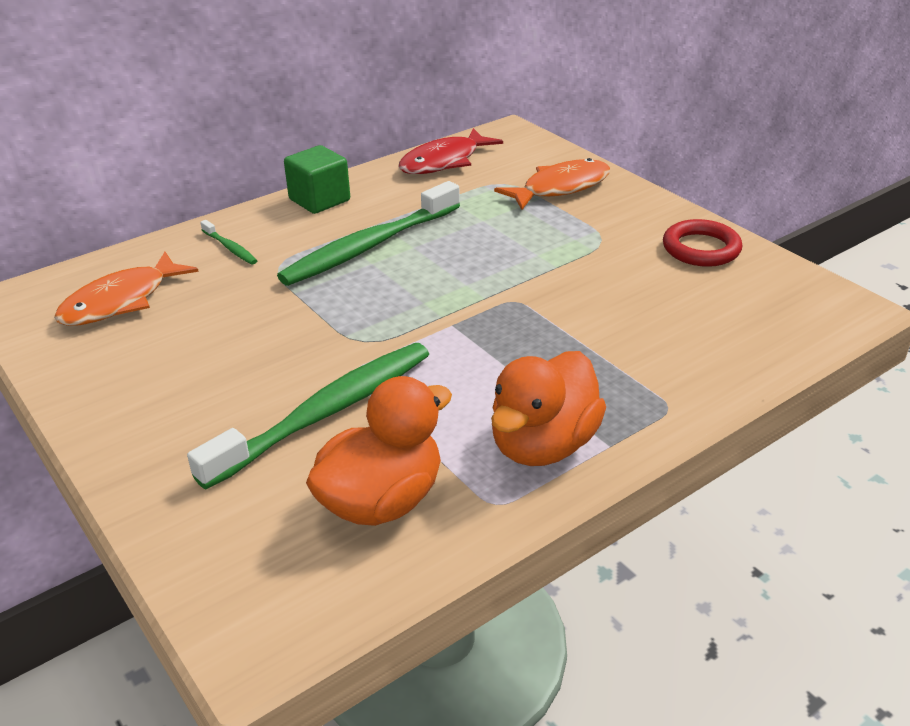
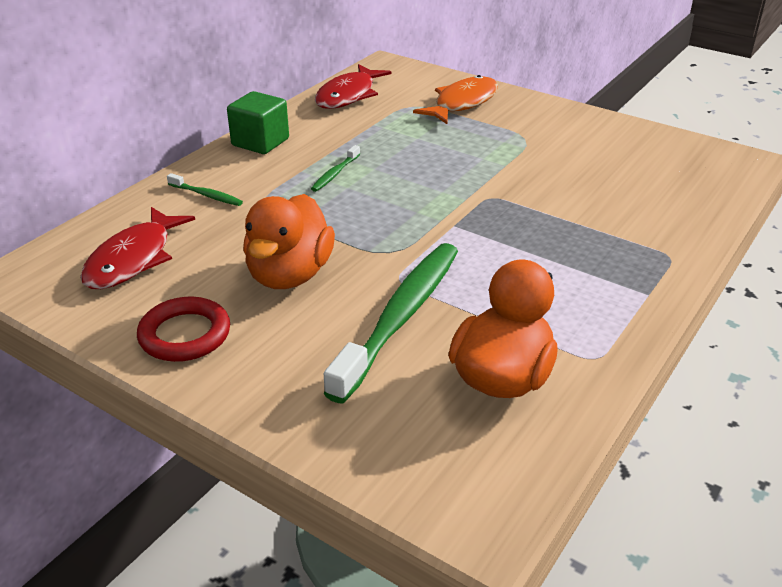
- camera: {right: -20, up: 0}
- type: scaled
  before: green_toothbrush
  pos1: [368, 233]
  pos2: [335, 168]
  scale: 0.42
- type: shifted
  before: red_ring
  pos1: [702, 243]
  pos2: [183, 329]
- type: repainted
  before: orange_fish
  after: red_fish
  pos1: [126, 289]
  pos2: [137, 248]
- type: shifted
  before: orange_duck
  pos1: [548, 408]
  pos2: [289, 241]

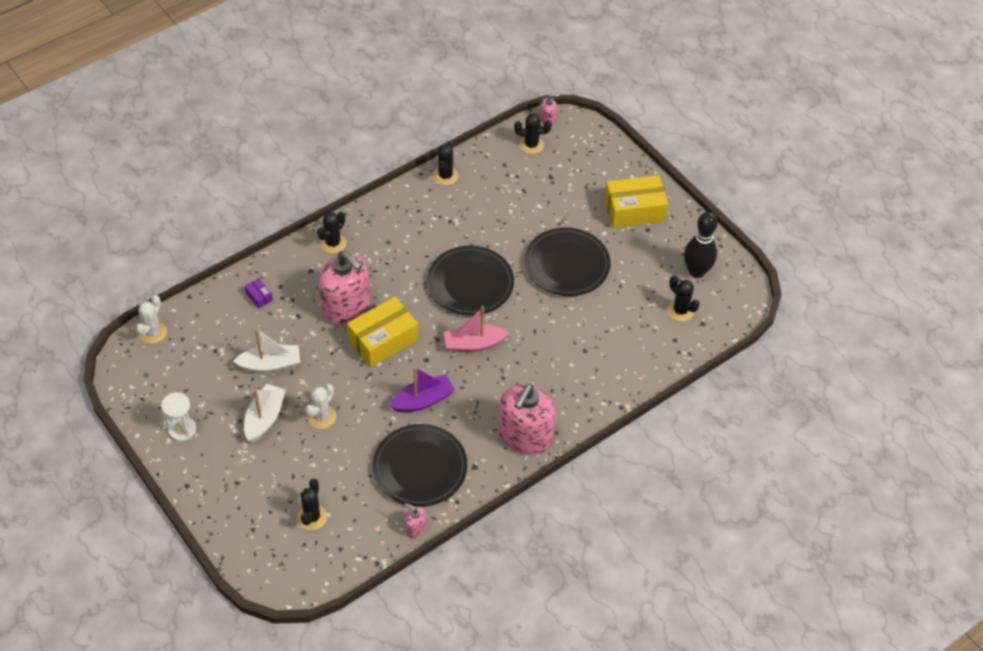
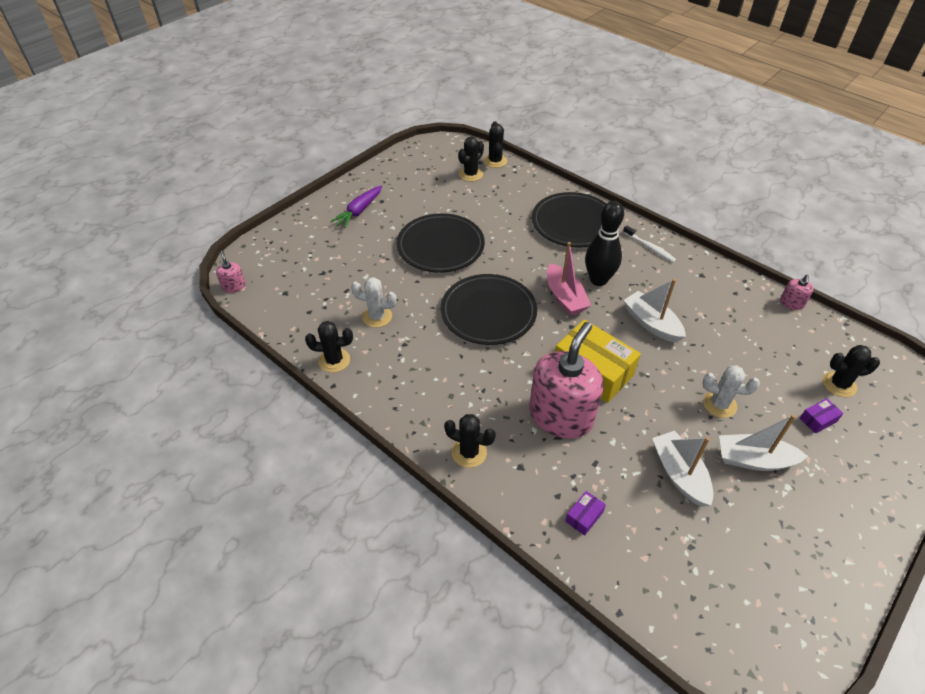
- camera: {right: -100, up: -5}
- type: shifted
  before: black_cactus
  pos1: [533, 133]
  pos2: [495, 144]
- type: swapped
  before: yellow_box
  after: purple_carrot
  pos1: [636, 201]
  pos2: [356, 206]
- type: shifted
  before: black_bowling_pin
  pos1: [701, 245]
  pos2: [604, 243]
- type: shifted
  before: white_cactus
  pos1: [151, 319]
  pos2: [374, 302]
- type: repainted
  before: purple_boat
  after: white_boat
  pos1: [422, 390]
  pos2: [654, 311]
- type: swapped
  before: pink_soap_dispenser
  after: white_toothbrush
  pos1: [527, 419]
  pos2: [649, 244]
- type: gone
  before: white_hourglass
  pos1: [178, 417]
- type: shifted
  before: black_plate
  pos1: [420, 465]
  pos2: [569, 219]
- type: new
  after: purple_box
  pos2: [821, 416]

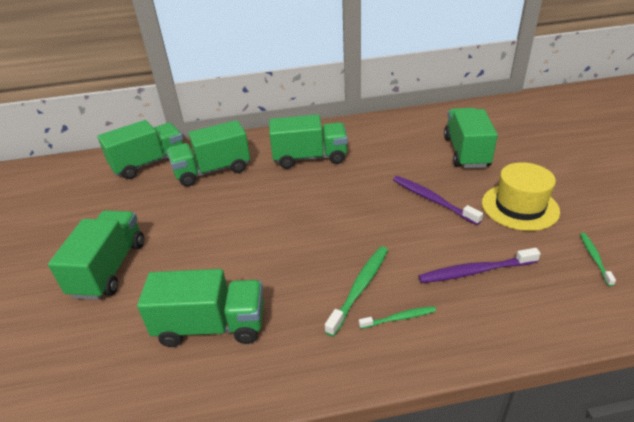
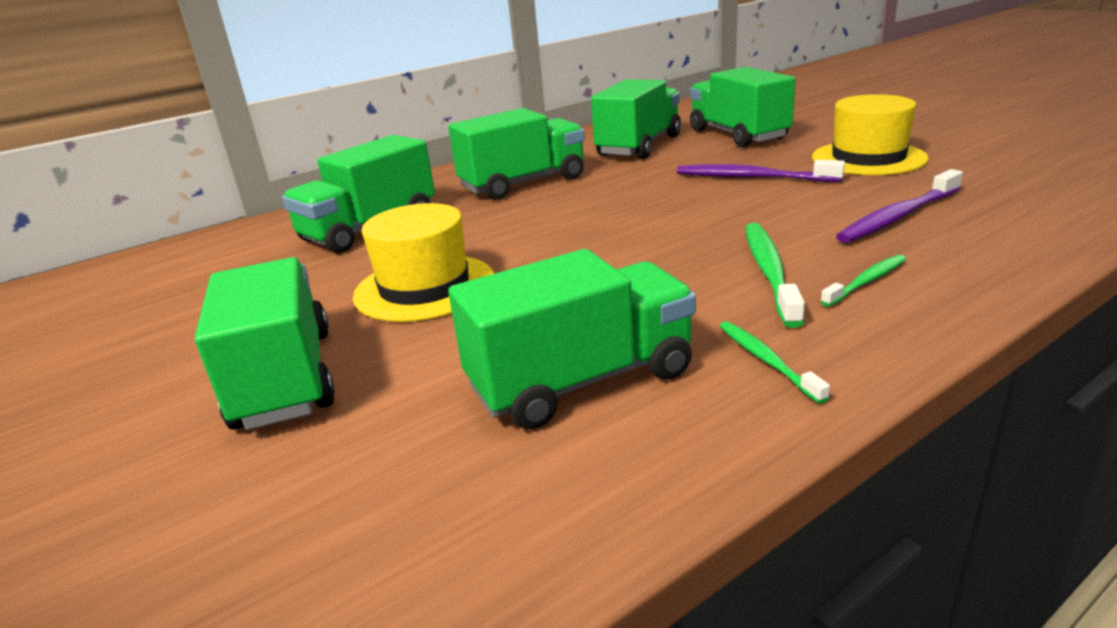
- camera: {right: -25, up: -10}
- type: shifted
  before: green_truck
  pos1: [140, 149]
  pos2: [636, 119]
- type: shifted
  before: green_toothbrush
  pos1: [598, 259]
  pos2: [775, 362]
- type: new
  after: yellow_hat
  pos2: [423, 262]

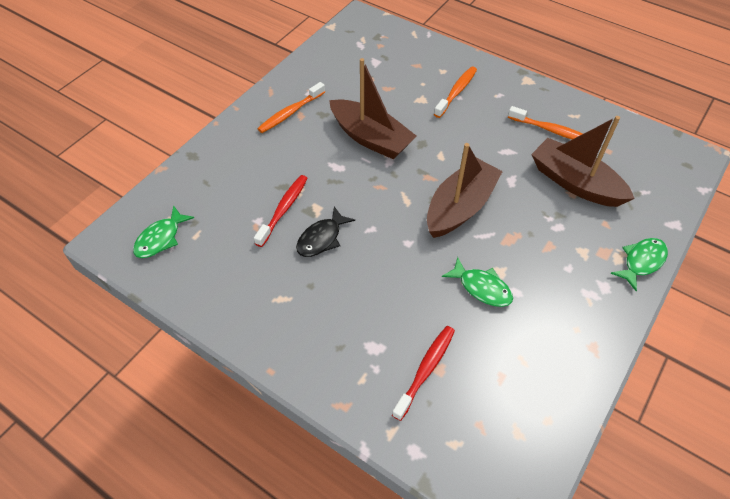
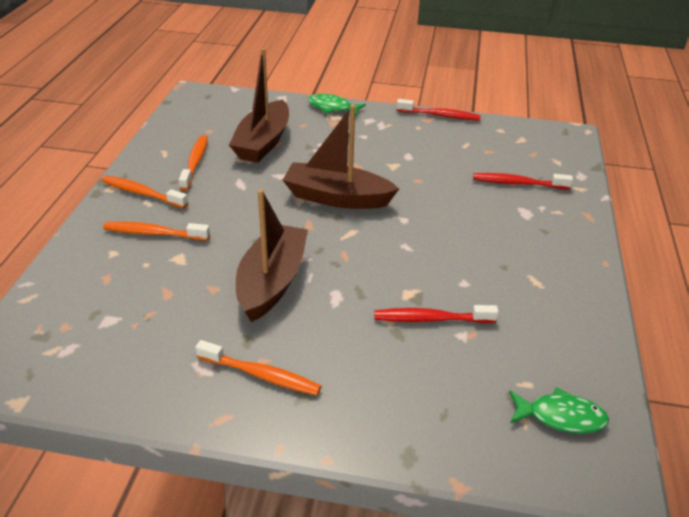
- camera: {right: -115, up: -15}
- type: gone
  before: black_fish
  pos1: [325, 231]
- type: gone
  before: green_fish
  pos1: [477, 282]
- type: new
  after: red_toothbrush
  pos2: [439, 110]
- type: new
  after: orange_toothbrush
  pos2: [144, 191]

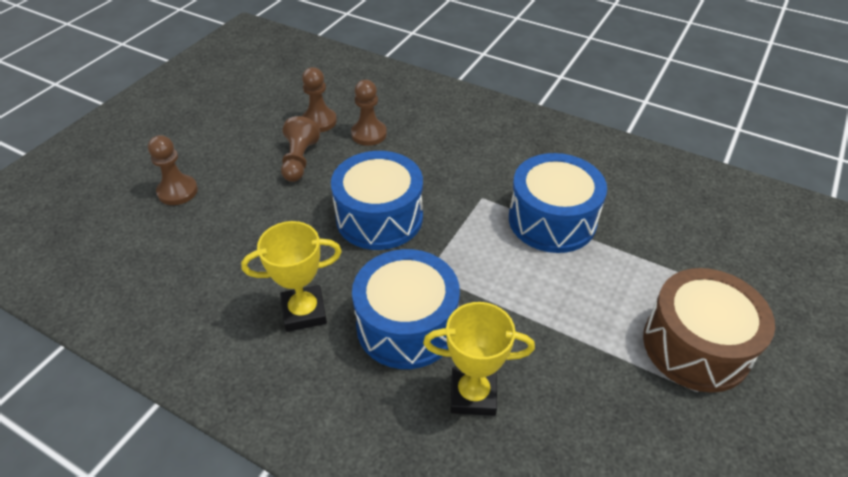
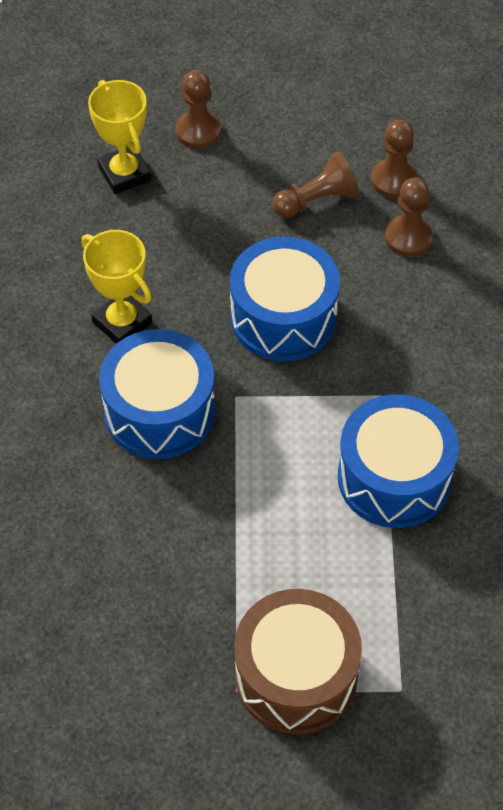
- camera: {right: 60, up: 10}
- type: shifted
  before: yellow_trophy
  pos1: [479, 359]
  pos2: [119, 137]

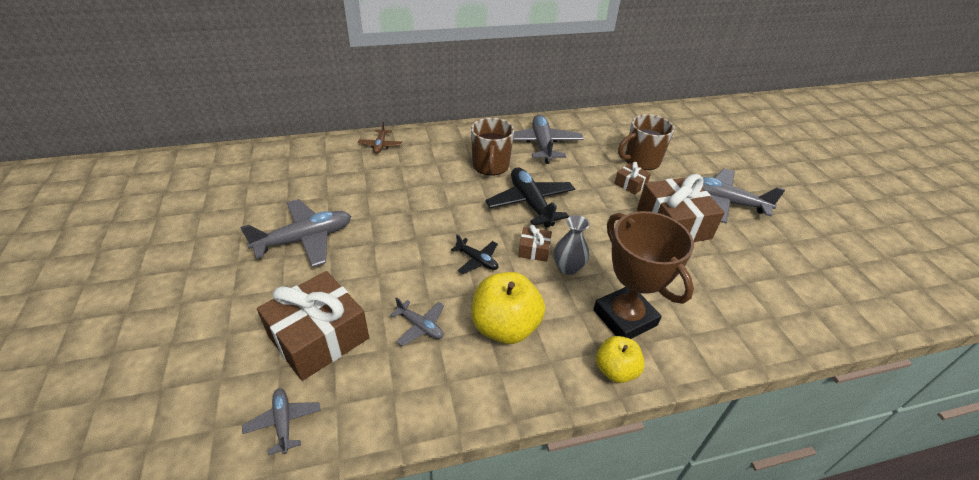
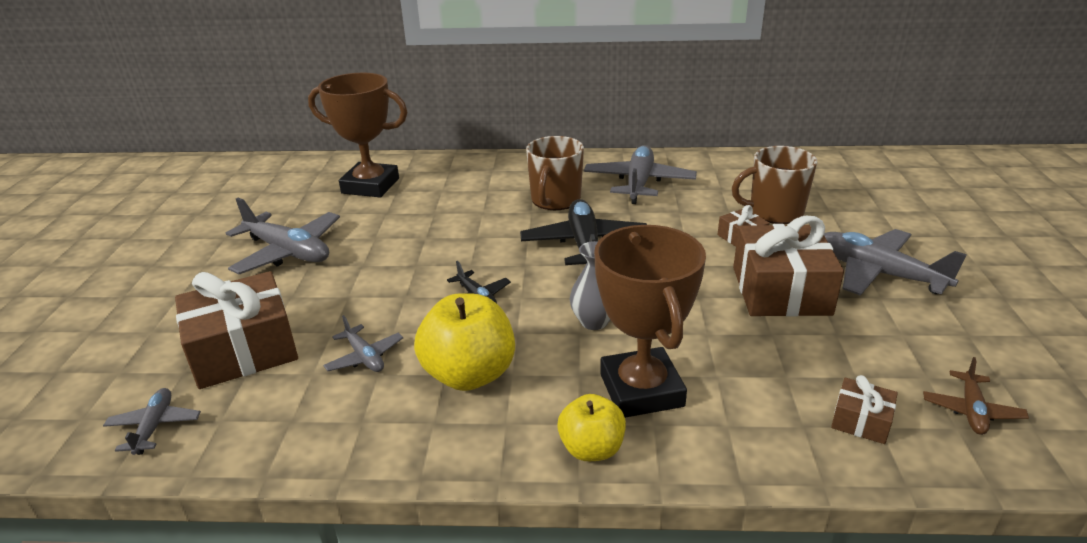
- camera: {right: 20, up: -10}
- type: shifted
  before: brown_plane
  pos1: [380, 137]
  pos2: [976, 396]
- type: rotated
  before: grey_plane
  pos1: [295, 233]
  pos2: [283, 236]
  turn: 45
- type: shifted
  before: brown_gift
  pos1: [535, 243]
  pos2: [864, 409]
- type: new
  after: brown_trophy
  pos2: [358, 135]

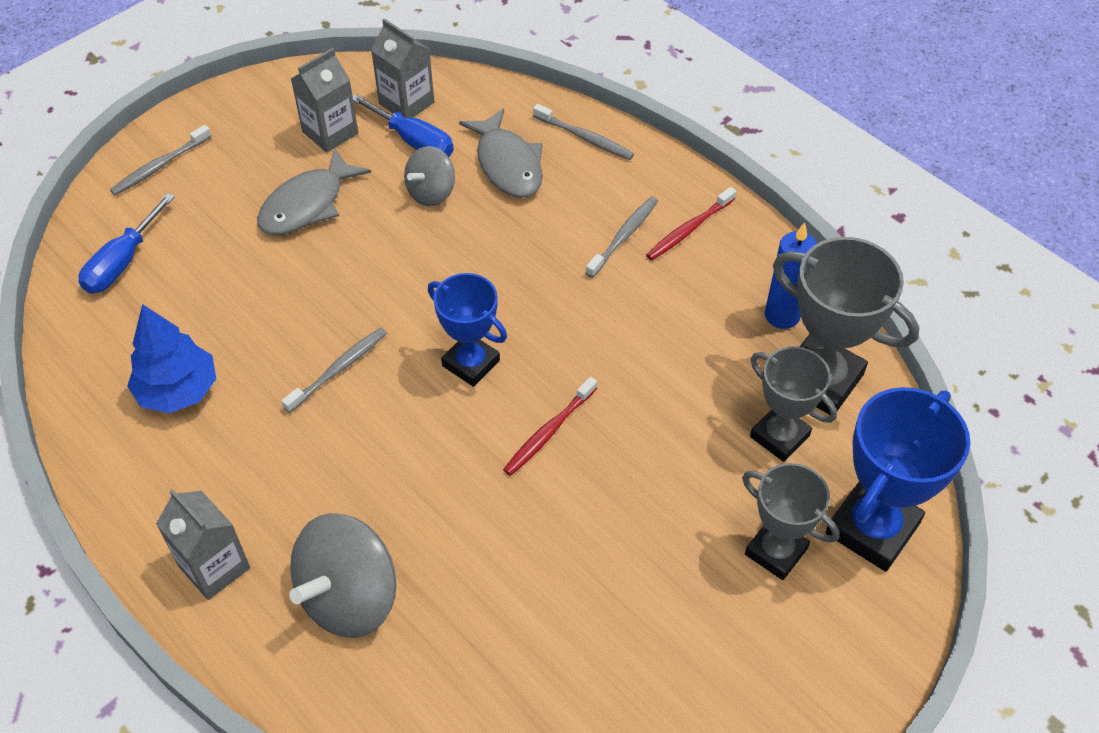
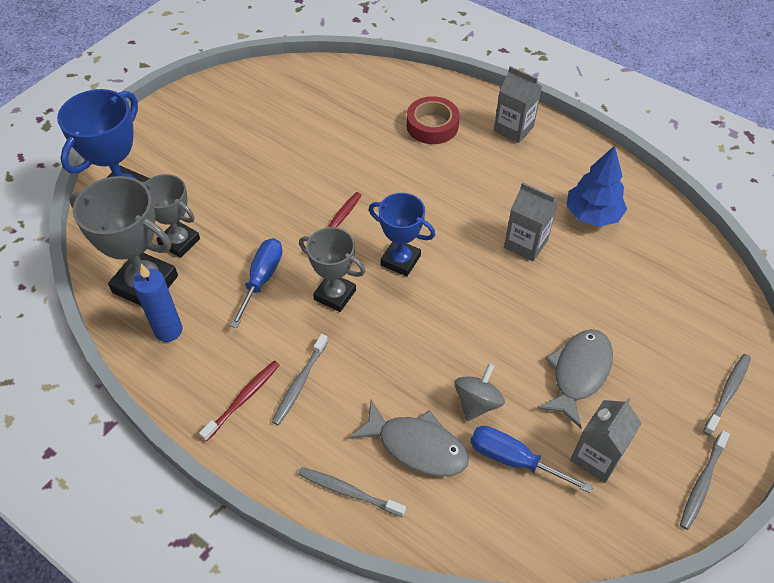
- camera: {right: 170, up: 0}
- type: shifted
  before: grey_carton
  pos1: [402, 68]
  pos2: [531, 221]
- type: rotated
  before: grey_fish
  pos1: [501, 153]
  pos2: [409, 438]
  turn: 150
- type: shifted
  before: blue_screwdriver
  pos1: [127, 243]
  pos2: [256, 283]
- type: shifted
  before: grey_toothbrush
  pos1: [334, 370]
  pos2: [705, 480]
- type: shifted
  before: grey_trophy
  pos1: [790, 521]
  pos2: [332, 269]
- type: swapped
  before: grey_spinning_top
  after: red_tape
  pos1: [342, 575]
  pos2: [433, 120]

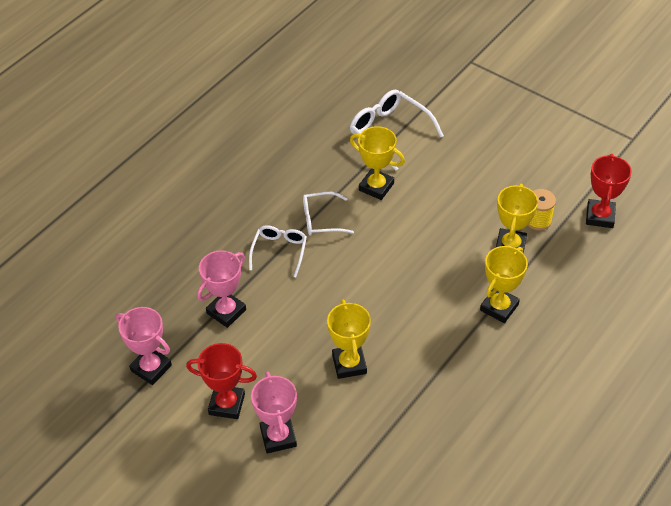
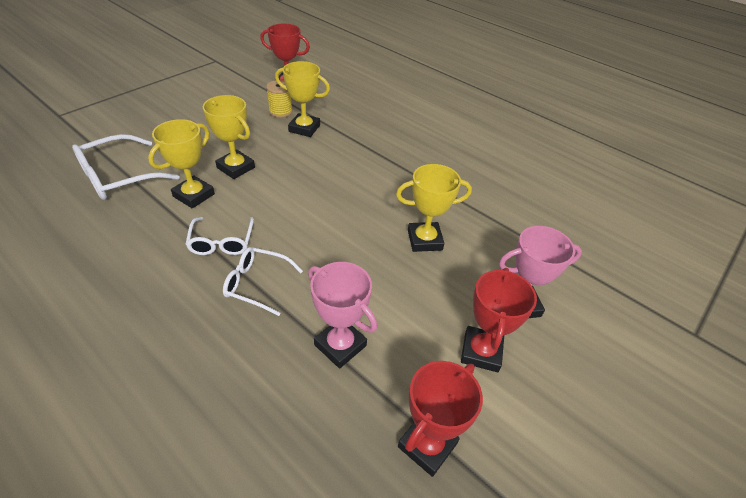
- camera: {right: -90, up: -5}
- type: shifted
  before: yellow_trophy
  pos1: [504, 284]
  pos2: [229, 137]
- type: repainted
  before: pink_trophy
  after: red_trophy
  pos1: [144, 346]
  pos2: [440, 419]

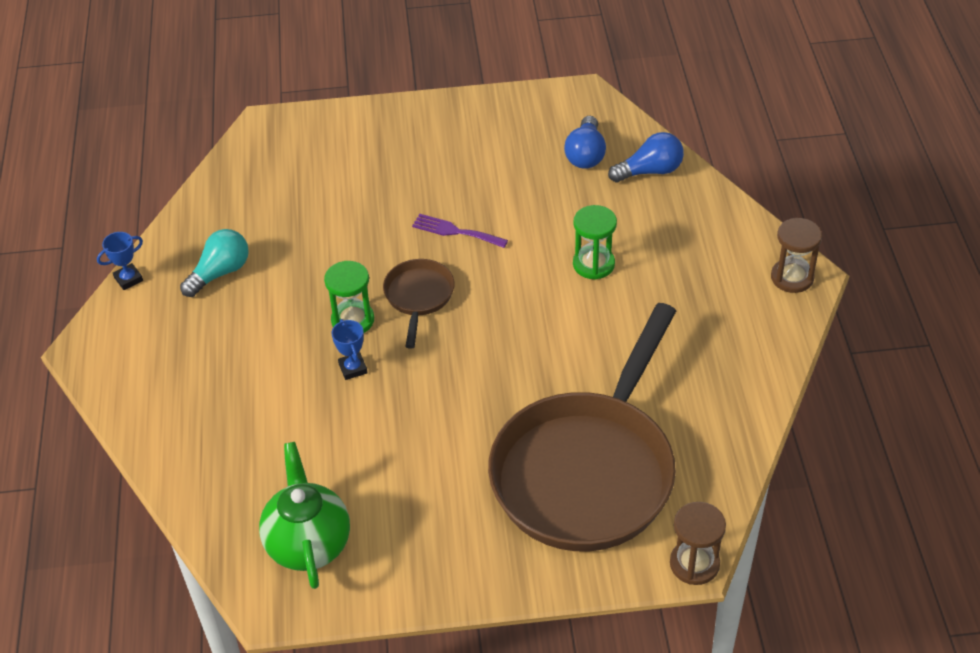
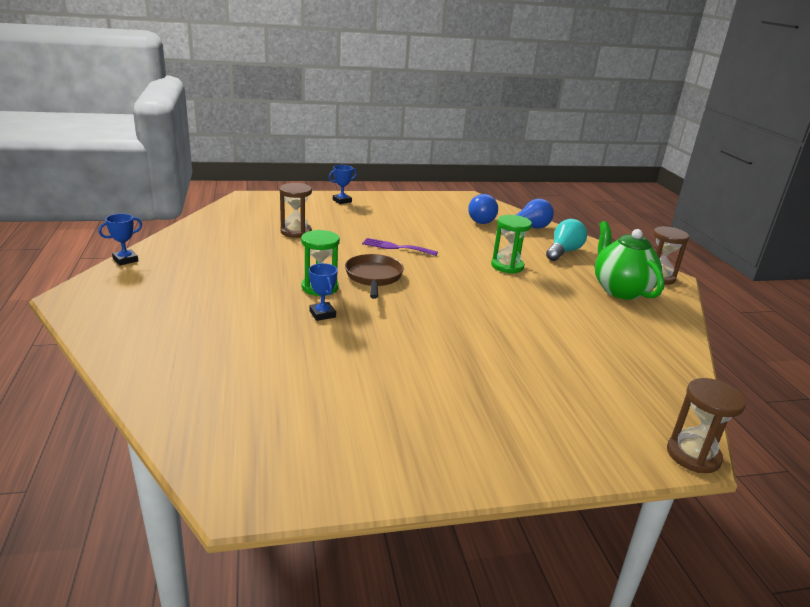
- camera: {right: -10, up: -20}
- type: shifted
  before: turquoise_light_bulb
  pos1: [214, 263]
  pos2: [566, 240]
- type: gone
  before: brown_pan
  pos1: [582, 427]
- type: shifted
  before: green_teapot
  pos1: [304, 515]
  pos2: [630, 260]
- type: new
  after: blue_trophy
  pos2: [343, 184]
- type: new
  after: brown_hourglass
  pos2: [295, 210]

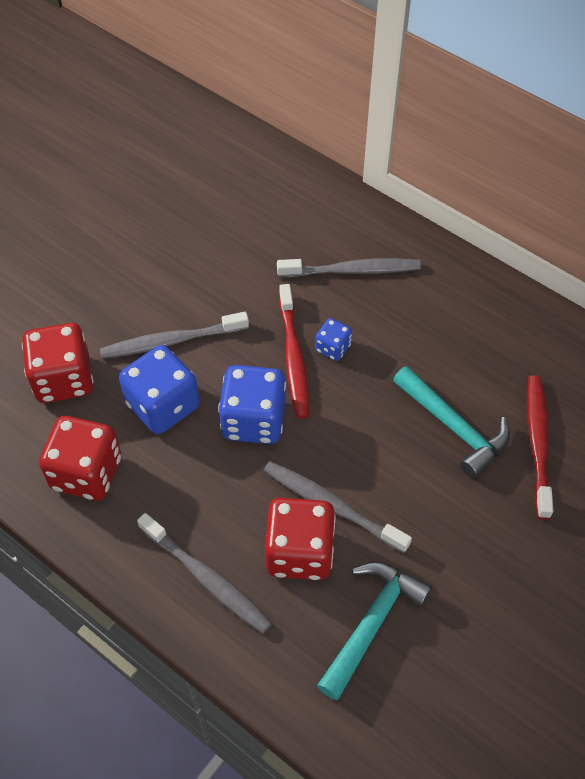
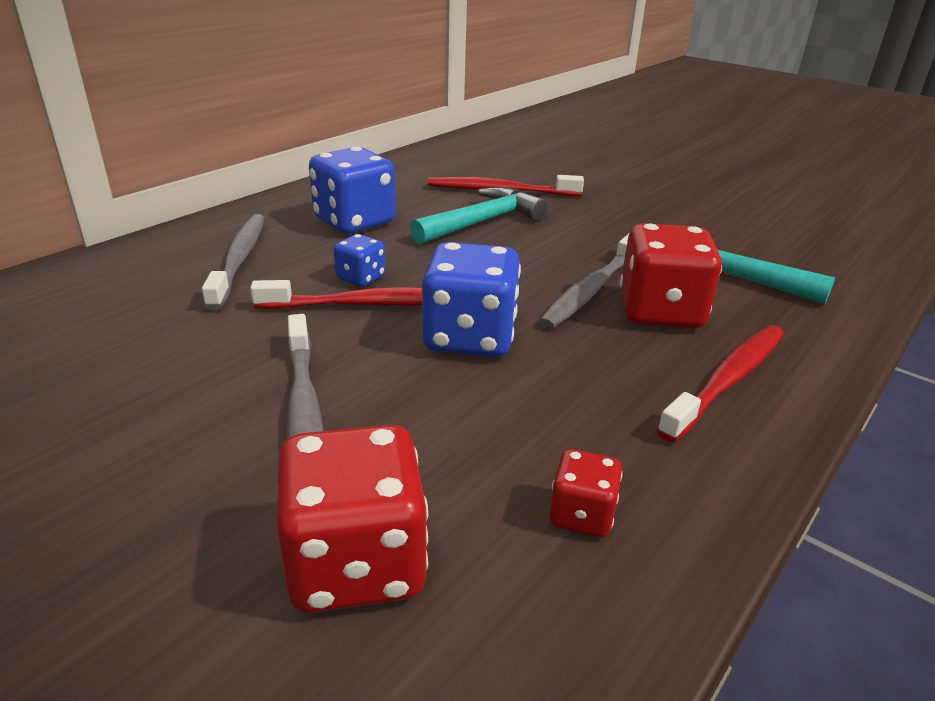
- camera: {right: -90, up: -25}
- type: shifted
  before: blue_dice
  pos1: [159, 389]
  pos2: [352, 190]
- type: scaled
  before: red_dice
  pos1: [80, 458]
  pos2: [585, 493]
  scale: 0.51
- type: repainted
  before: grey_toothbrush
  after: red_toothbrush
  pos1: [204, 573]
  pos2: [720, 383]

